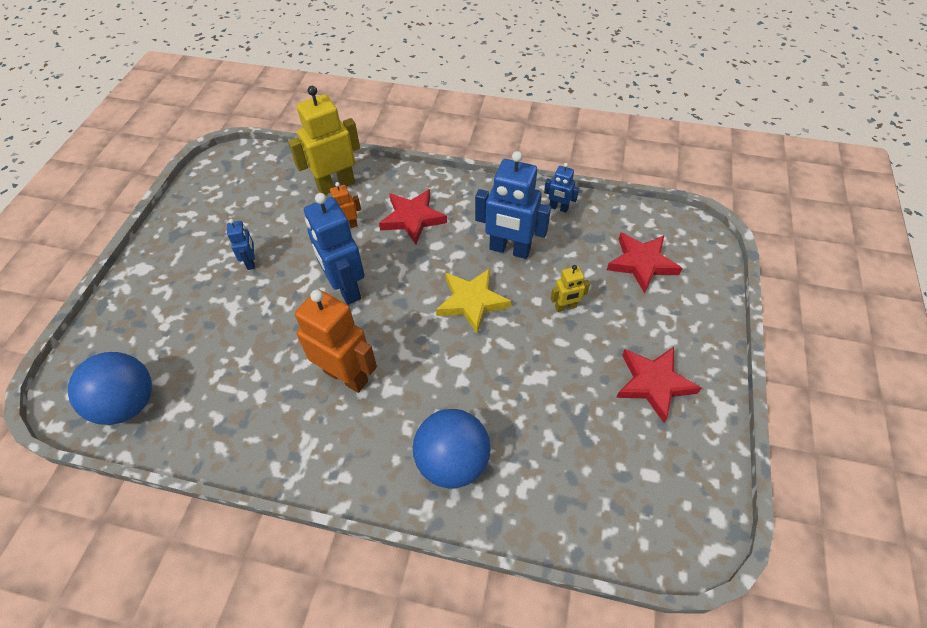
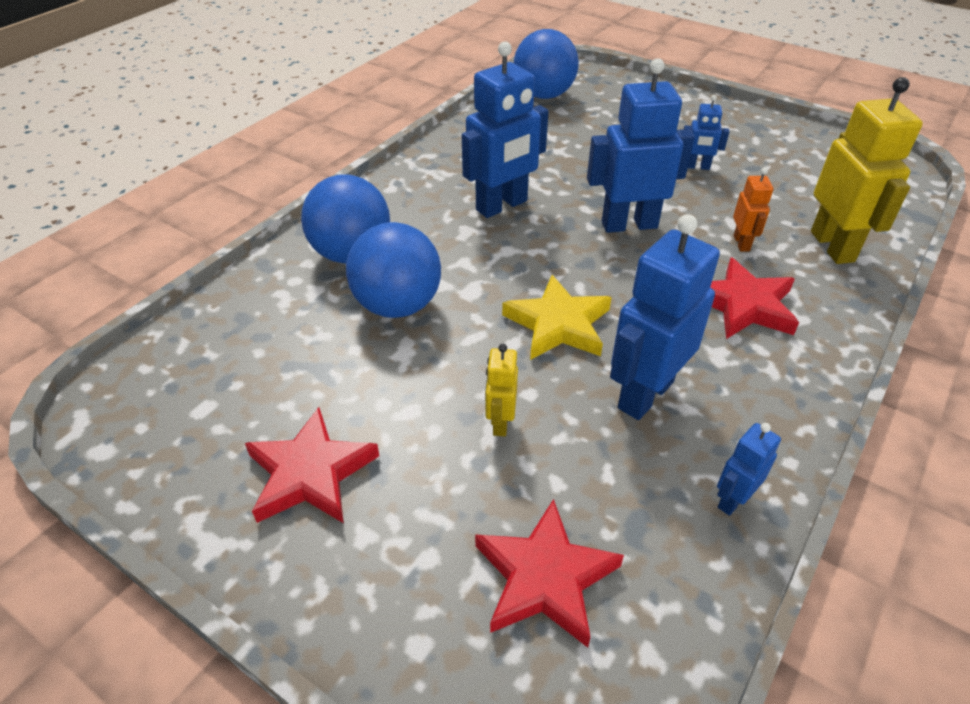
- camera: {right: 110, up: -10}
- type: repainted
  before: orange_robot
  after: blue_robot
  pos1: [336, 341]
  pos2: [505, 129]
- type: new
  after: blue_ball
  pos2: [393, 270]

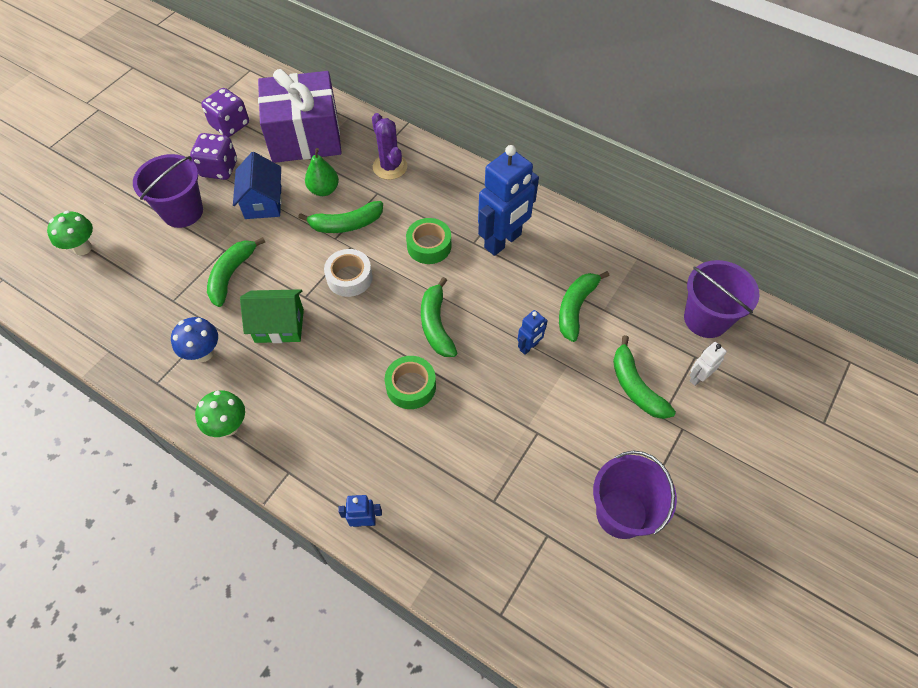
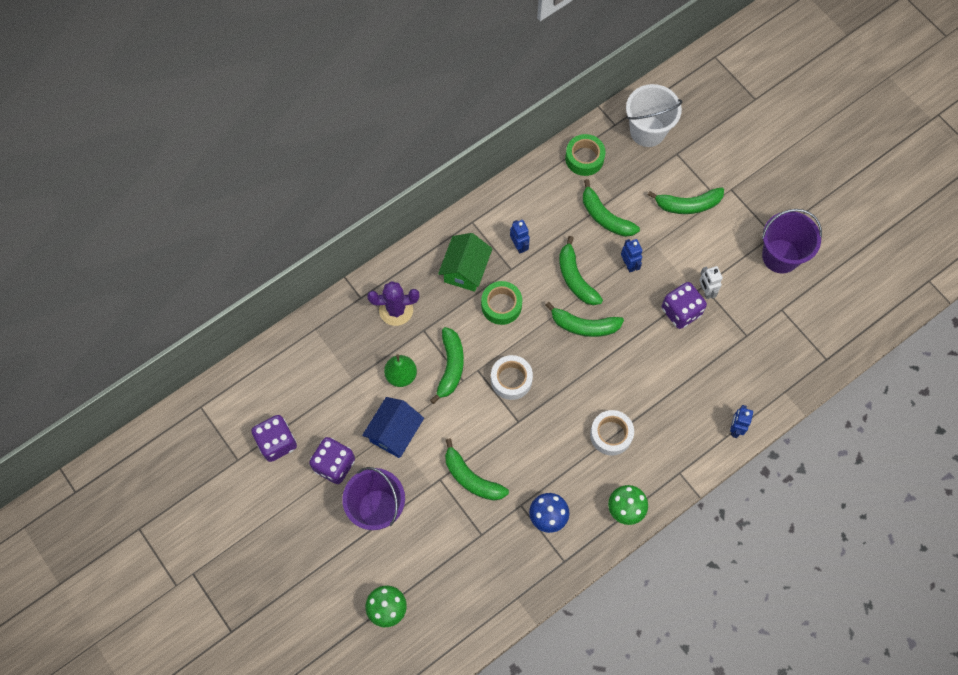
- camera: {right: -70, up: 10}
- type: gone
  before: purple_gift
  pos1: [300, 116]
- type: scaled
  before: blue_robot
  pos1: [508, 200]
  pos2: [520, 236]
  scale: 0.46
- type: rotated
  before: blue_house
  pos1: [257, 185]
  pos2: [393, 427]
  turn: -75
- type: repainted
  before: purple_bucket
  after: white_bucket
  pos1: [721, 299]
  pos2: [654, 115]
- type: shifted
  before: green_house
  pos1: [272, 316]
  pos2: [465, 262]
- type: shifted
  before: white_robot
  pos1: [708, 364]
  pos2: [711, 282]
- type: shifted
  before: green_tape
  pos1: [410, 382]
  pos2: [585, 155]
- type: new
  after: green_banana
  pos2: [581, 270]
- type: new
  after: purple_dice
  pos2: [684, 305]
- type: new
  after: white_tape
  pos2: [612, 432]

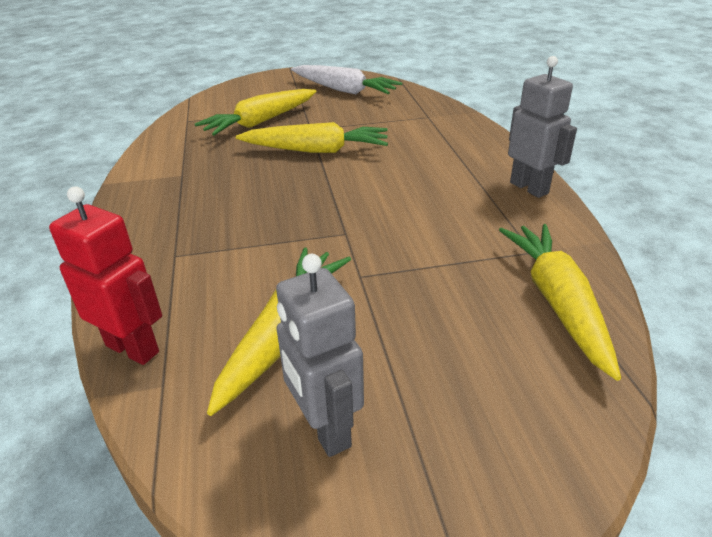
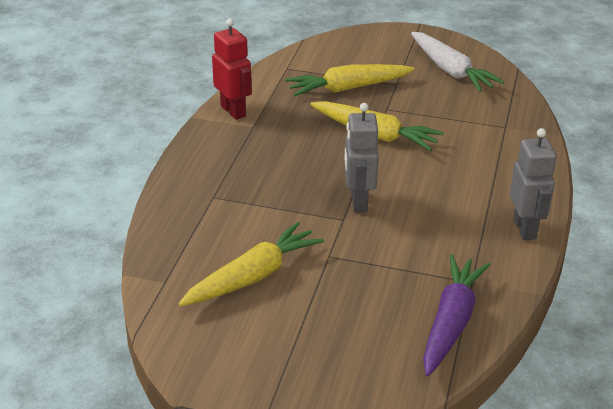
- camera: {right: 25, up: 0}
- type: shifted
  before: red_robot
  pos1: [105, 275]
  pos2: [232, 69]
- type: repainted
  before: yellow_carrot
  after: purple_carrot
  pos1: [560, 302]
  pos2: [456, 315]
- type: shifted
  before: grey_robot
  pos1: [320, 355]
  pos2: [361, 157]

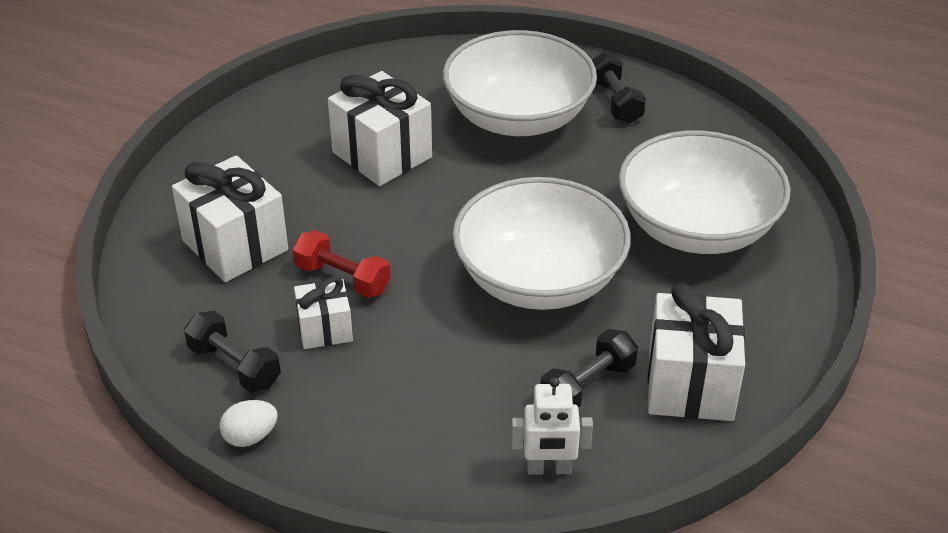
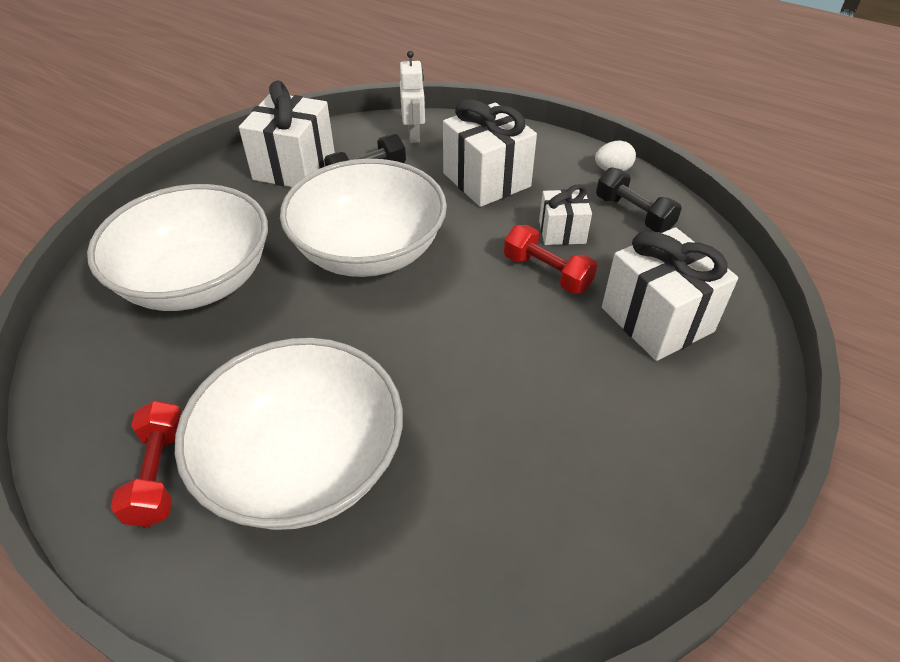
- camera: {right: -170, up: 5}
- type: repainted
  before: black_dumbbell
  after: red_dumbbell
  pos1: [619, 88]
  pos2: [146, 463]
- type: shifted
  before: white_gift
  pos1: [380, 128]
  pos2: [490, 153]
- type: rotated
  before: white_robot
  pos1: [552, 426]
  pos2: [412, 97]
  turn: 75

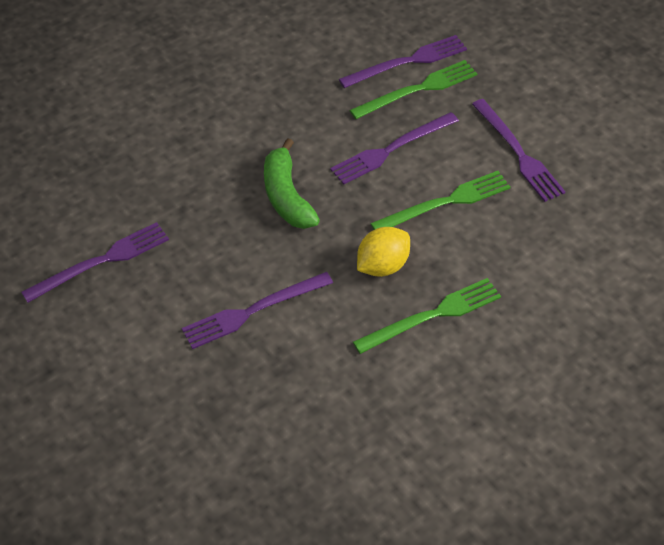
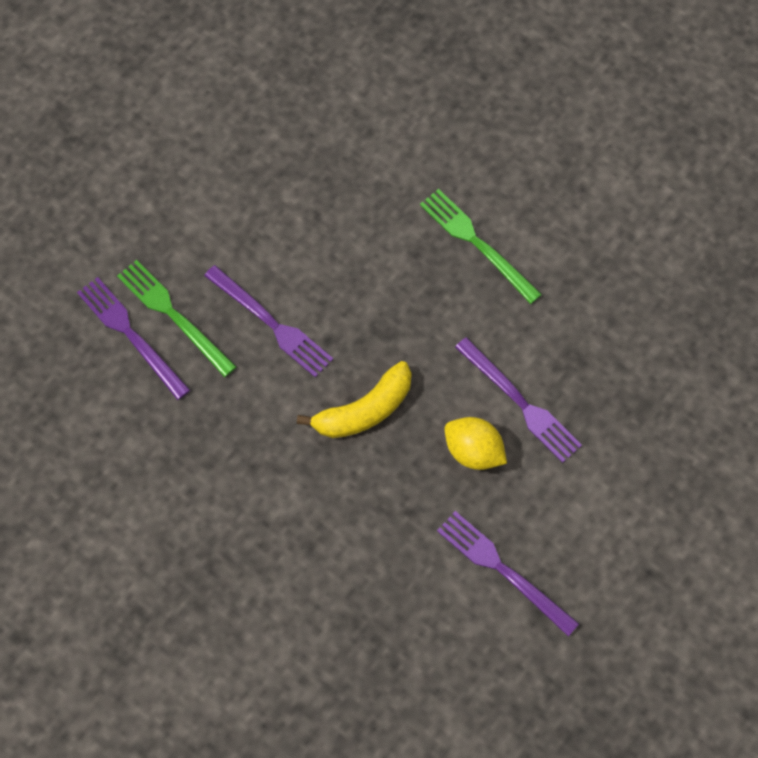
- camera: {right: -105, up: 15}
- type: gone
  before: purple_fork
  pos1: [518, 150]
- type: repainted
  before: green_banana
  after: yellow_banana
  pos1: [292, 183]
  pos2: [354, 399]
- type: gone
  before: green_fork
  pos1: [440, 200]
- type: shifted
  before: yellow_lemon
  pos1: [383, 252]
  pos2: [475, 443]

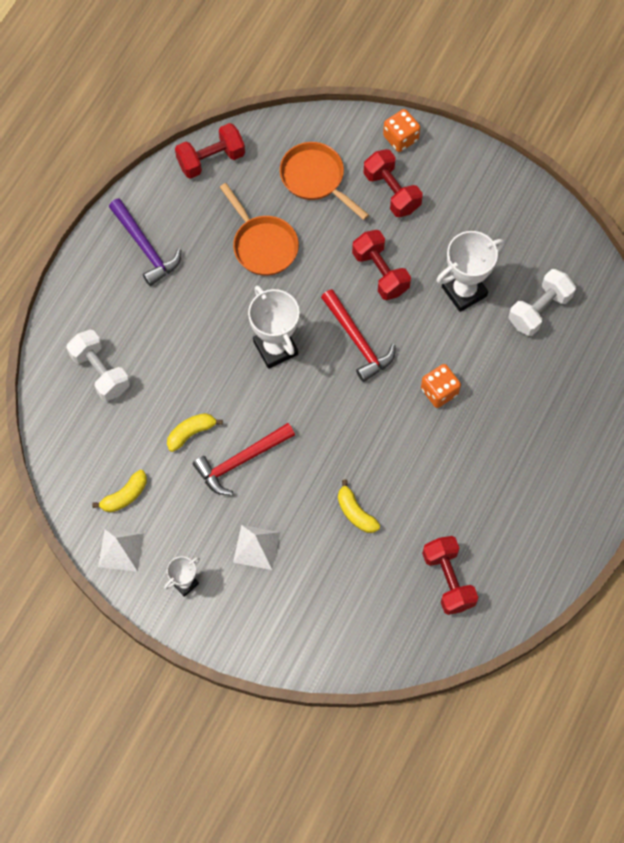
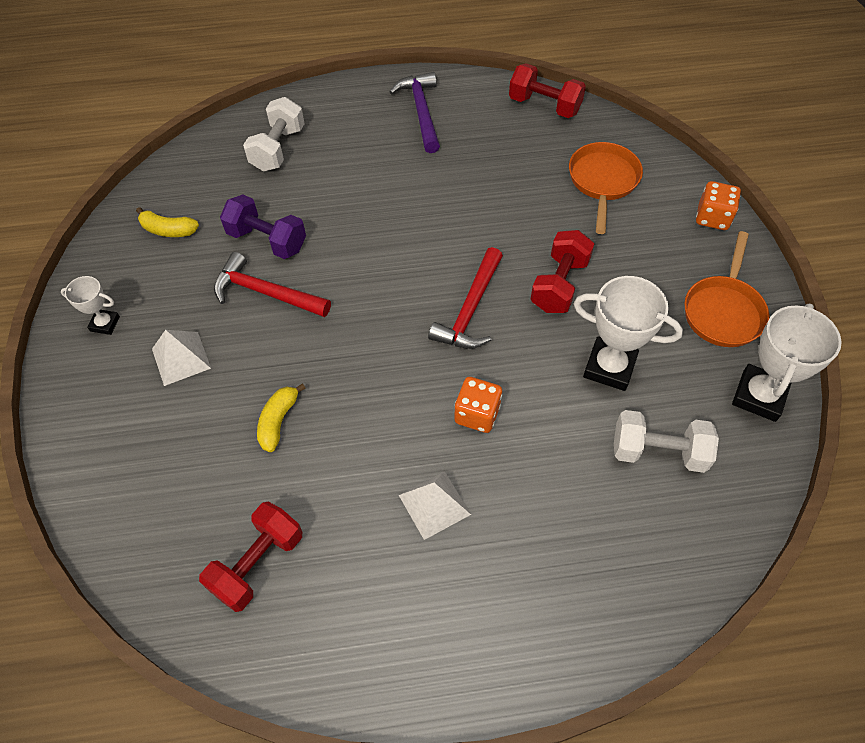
- camera: {right: 55, up: -10}
- type: gone
  before: red_dumbbell
  pos1: [393, 183]
- type: shifted
  before: orange_pan
  pos1: [259, 229]
  pos2: [726, 289]
- type: rotated
  before: purple_hammer
  pos1: [145, 242]
  pos2: [414, 112]
  turn: 150
- type: shifted
  before: white_trophy
  pos1: [274, 327]
  pos2: [787, 363]
- type: swapped
  before: yellow_banana
  after: purple_dumbbell
  pos1: [195, 432]
  pos2: [263, 226]
- type: shifted
  before: white_pyramid
  pos1: [121, 550]
  pos2: [435, 505]

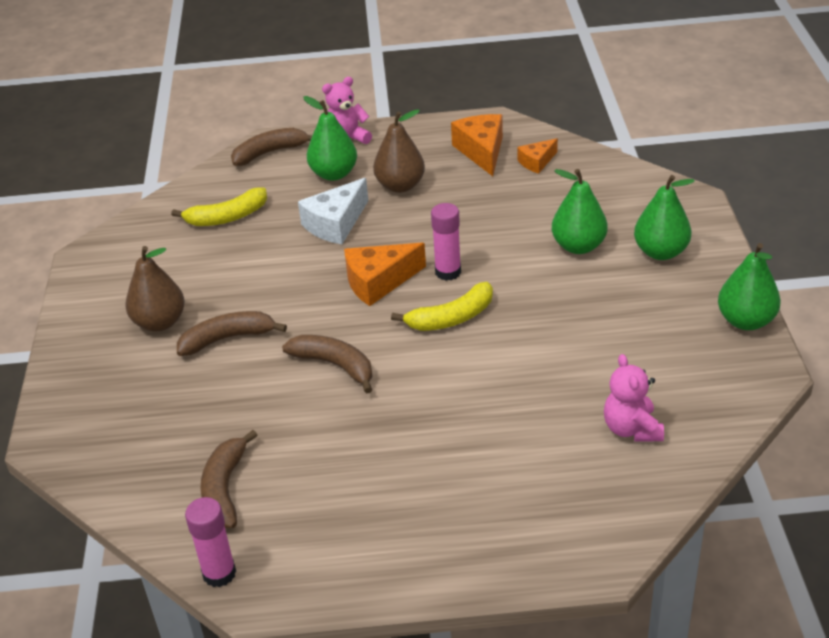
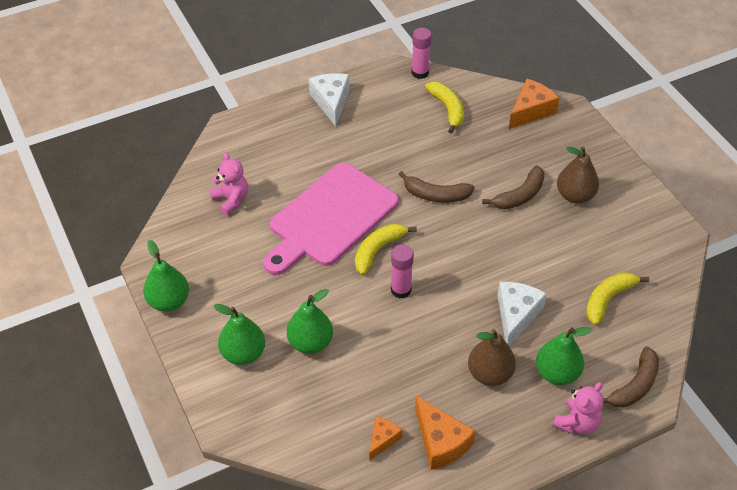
- camera: {right: 155, up: 10}
- type: shifted
  before: orange_cheese
  pos1: [385, 274]
  pos2: [534, 104]
- type: repainted
  before: brown_banana
  after: yellow_banana
  pos1: [228, 479]
  pos2: [444, 108]
- type: new
  after: white_cheese
  pos2: [329, 100]
- type: new
  after: pink_cutting_board
  pos2: [331, 219]

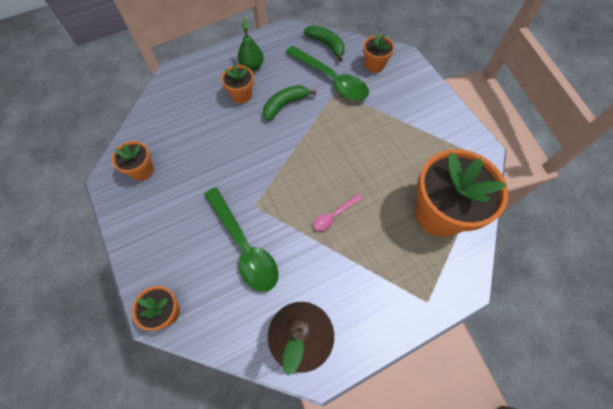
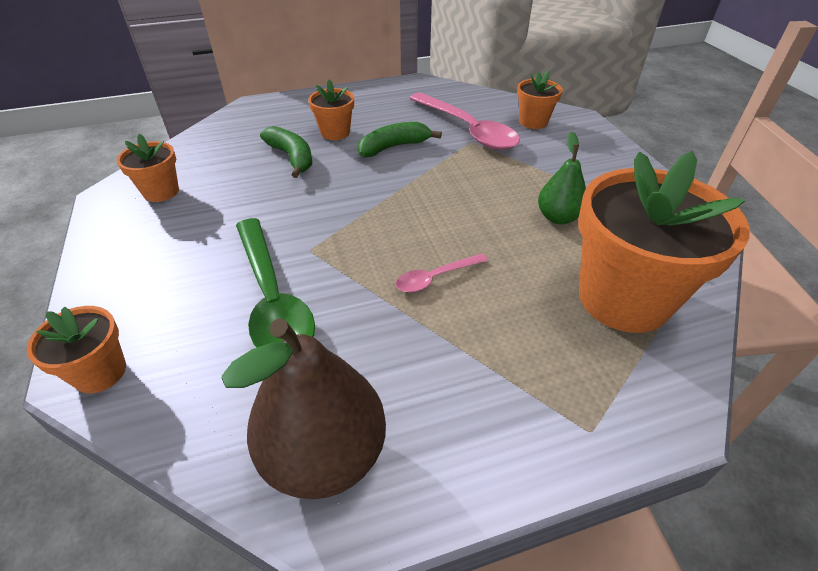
- camera: {right: 10, up: -20}
- type: shifted
  before: green_pear
  pos1: [251, 45]
  pos2: [562, 178]
- type: shifted
  before: green_banana
  pos1: [324, 43]
  pos2: [286, 152]
- type: repainted
  before: green_spoon
  after: pink_spoon
  pos1: [327, 73]
  pos2: [465, 121]

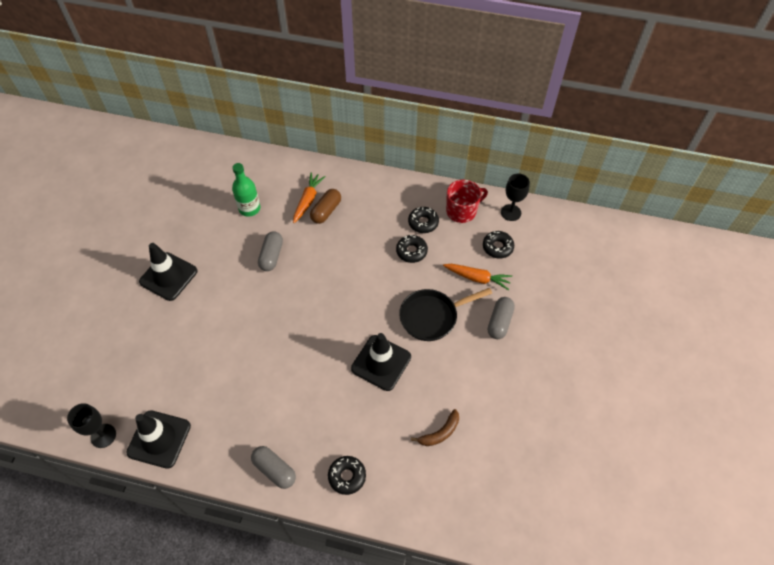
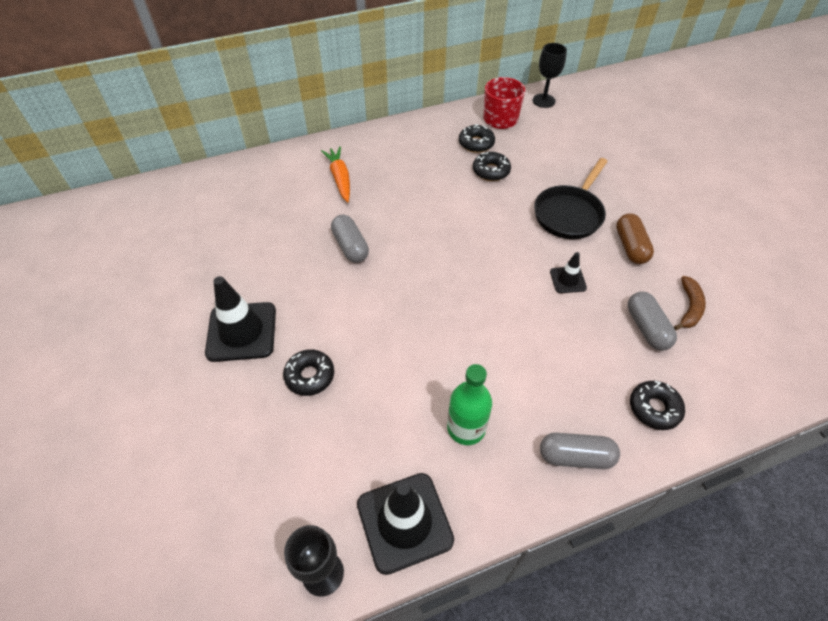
- camera: {right: -35, up: -5}
- type: shifted
  before: green_bottle
  pos1: [246, 190]
  pos2: [469, 404]
- type: shifted
  before: brown_capsule
  pos1: [325, 206]
  pos2: [635, 238]
- type: shifted
  before: black_donut
  pos1: [498, 244]
  pos2: [308, 372]
- type: gone
  before: orange_carrot
  pos1: [477, 277]
- type: shifted
  before: grey_capsule
  pos1: [501, 318]
  pos2: [652, 321]
- type: scaled
  before: black_traffic_cone
  pos1: [381, 362]
  pos2: [568, 272]
  scale: 0.51

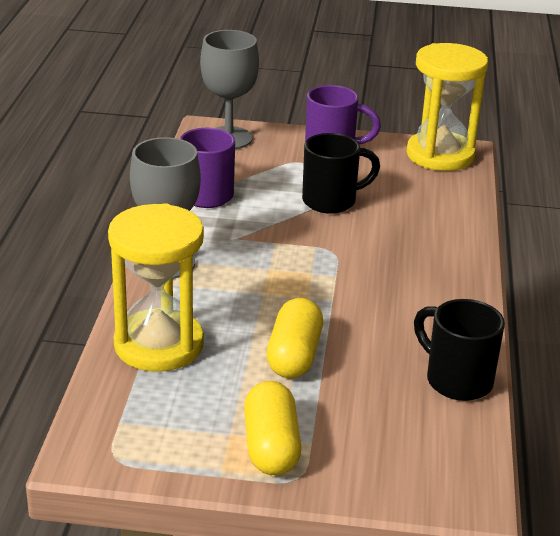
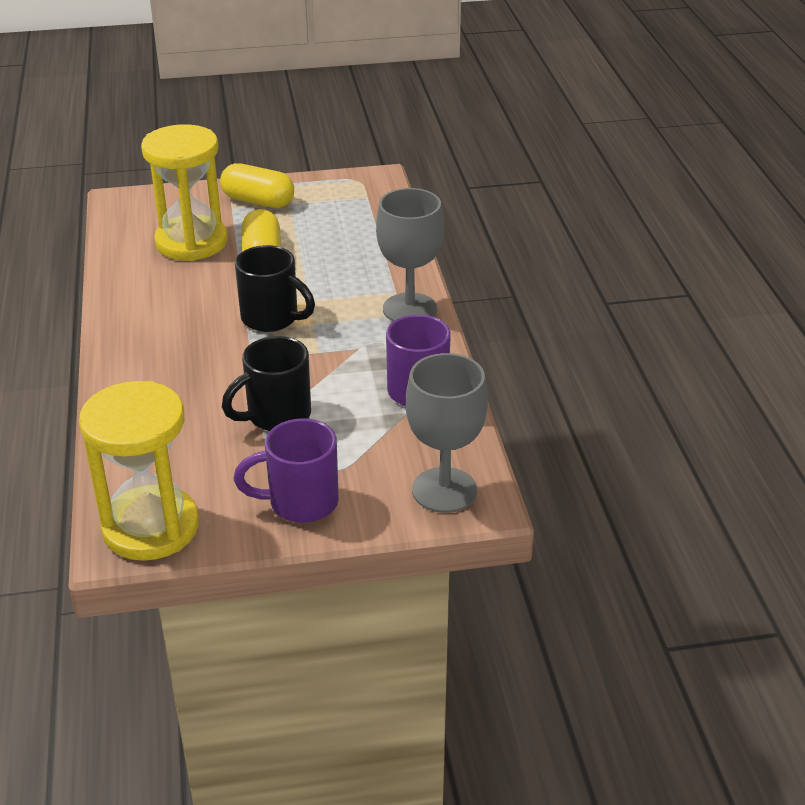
- camera: {right: 165, up: 5}
- type: shifted
  before: yellow_hourglass
  pos1: [156, 287]
  pos2: [184, 192]
- type: shifted
  before: black_mug
  pos1: [459, 350]
  pos2: [275, 288]
- type: rotated
  before: yellow_capsule
  pos1: [273, 428]
  pos2: [257, 185]
  turn: -45

